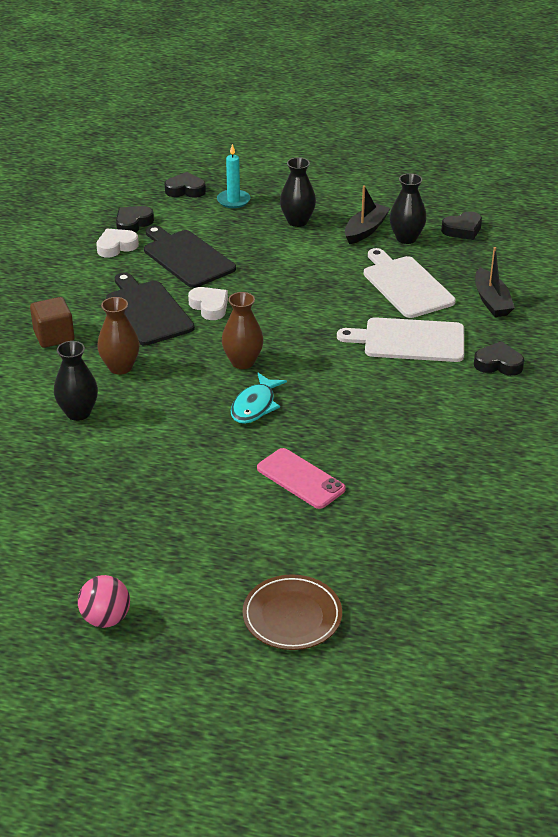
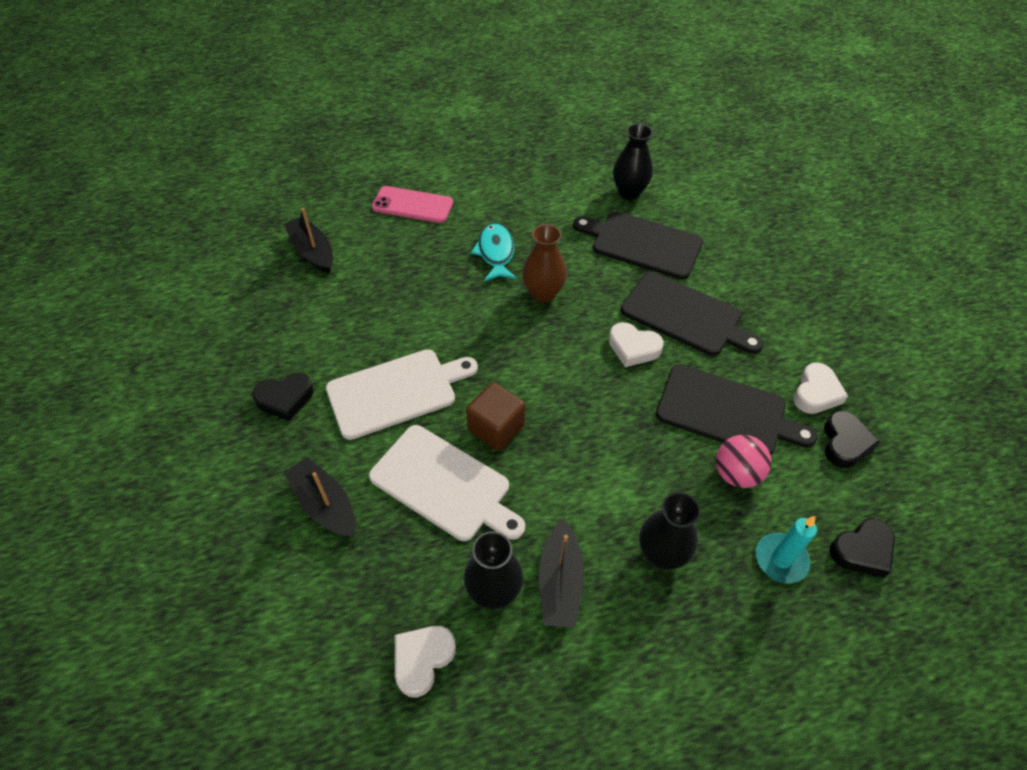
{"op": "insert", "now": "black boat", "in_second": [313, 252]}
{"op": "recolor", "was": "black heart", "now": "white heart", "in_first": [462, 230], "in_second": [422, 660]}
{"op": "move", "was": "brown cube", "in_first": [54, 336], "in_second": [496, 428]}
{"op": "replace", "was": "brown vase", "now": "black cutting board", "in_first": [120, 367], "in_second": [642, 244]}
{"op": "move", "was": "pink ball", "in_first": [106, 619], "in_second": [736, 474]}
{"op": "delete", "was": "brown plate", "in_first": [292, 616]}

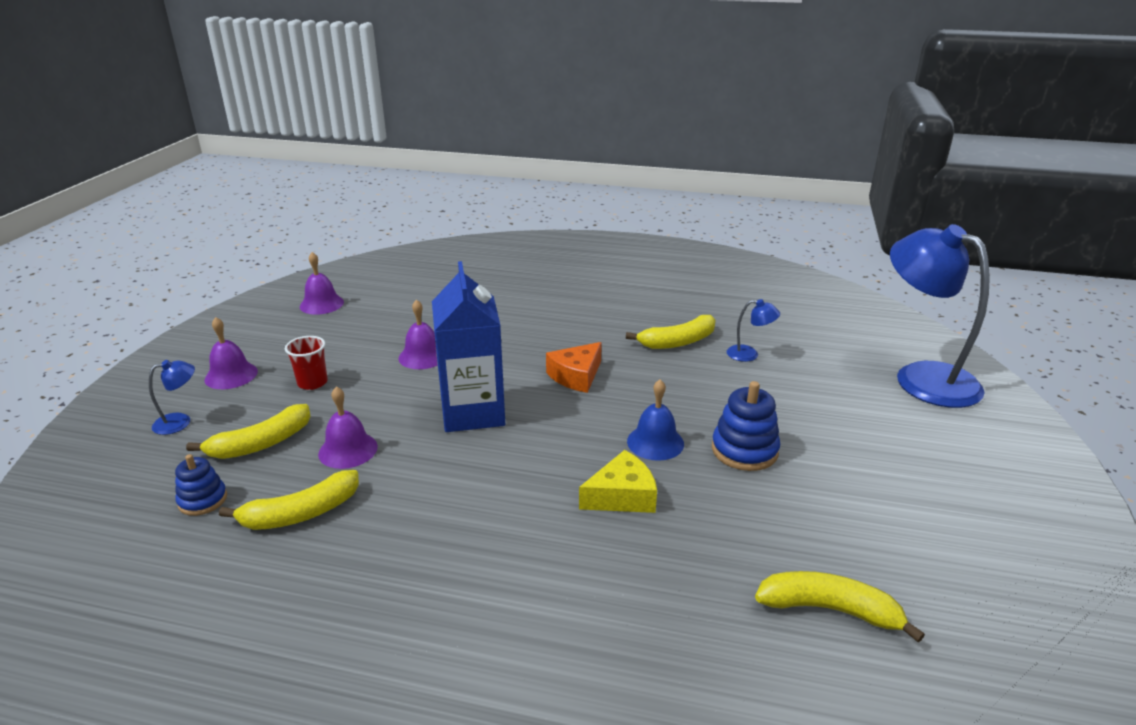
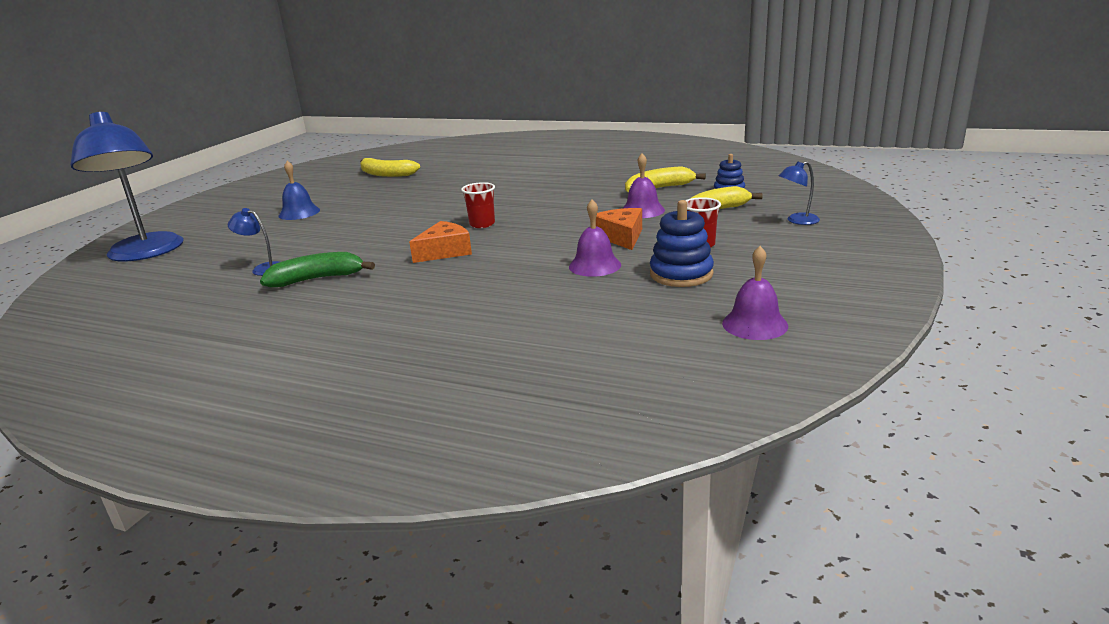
{"op": "recolor", "was": "yellow banana", "now": "green banana", "in_first": [678, 342], "in_second": [317, 279]}
{"op": "move", "was": "blue bell", "in_first": [655, 442], "in_second": [299, 213]}
{"op": "insert", "now": "red cup", "in_second": [482, 224]}
{"op": "insert", "now": "orange cheese", "in_second": [621, 237]}
{"op": "move", "was": "blue stacking toy", "in_first": [744, 450], "in_second": [681, 274]}
{"op": "delete", "was": "purple bell", "in_first": [231, 375]}
{"op": "delete", "was": "blue carton", "in_first": [472, 412]}
{"op": "delete", "was": "yellow cheese", "in_first": [622, 496]}

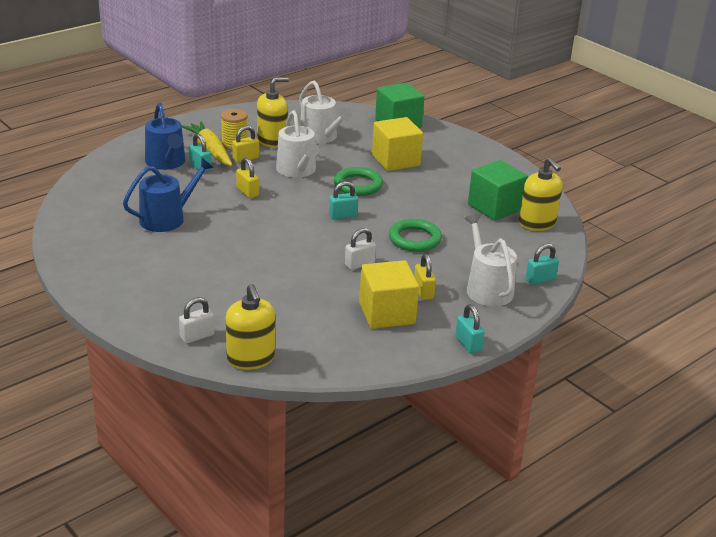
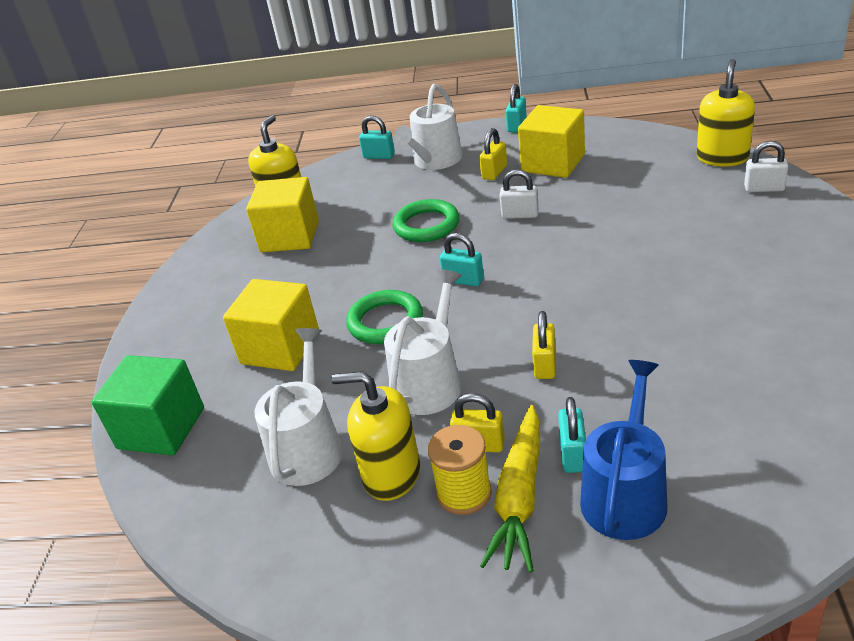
{"op": "recolor", "was": "green cube", "now": "yellow cube", "in_first": [495, 207], "in_second": [290, 236]}
{"op": "delete", "was": "blue watering can", "in_first": [167, 218]}

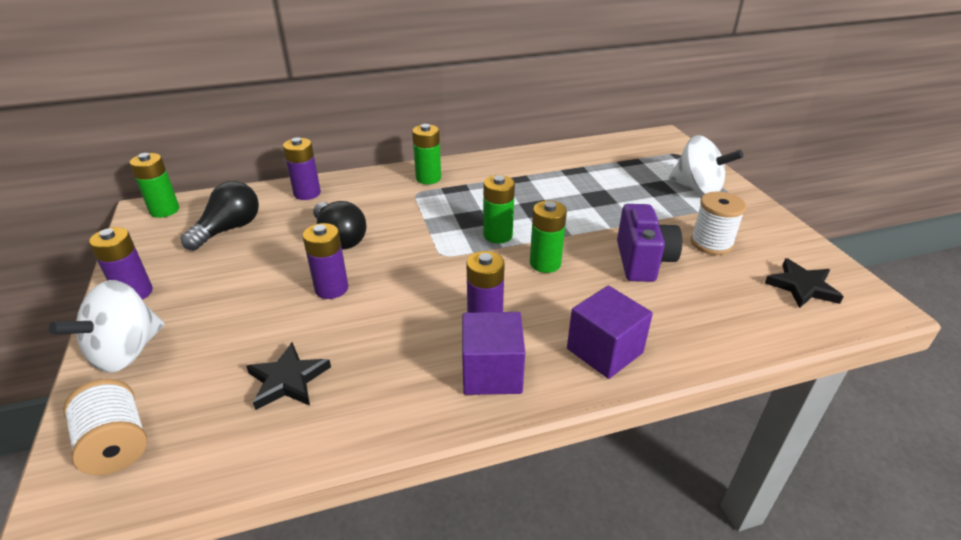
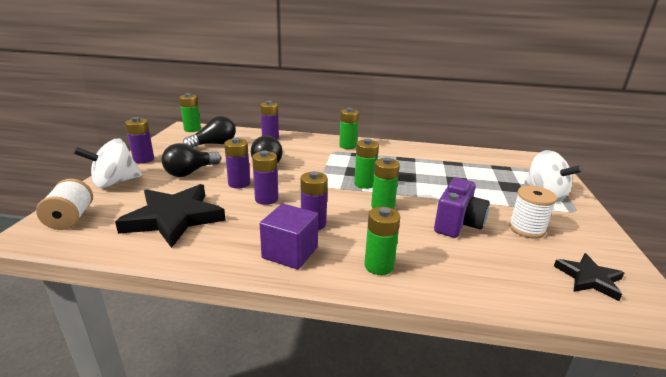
{"op": "resize", "was": "black star", "in_first": [288, 380], "in_second": [174, 218], "ratio": 1.85}
{"op": "insert", "now": "black light bulb", "in_second": [190, 172]}
{"op": "insert", "now": "purple battery", "in_second": [266, 199]}
{"op": "replace", "was": "purple cube", "now": "green battery", "in_first": [604, 351], "in_second": [379, 266]}

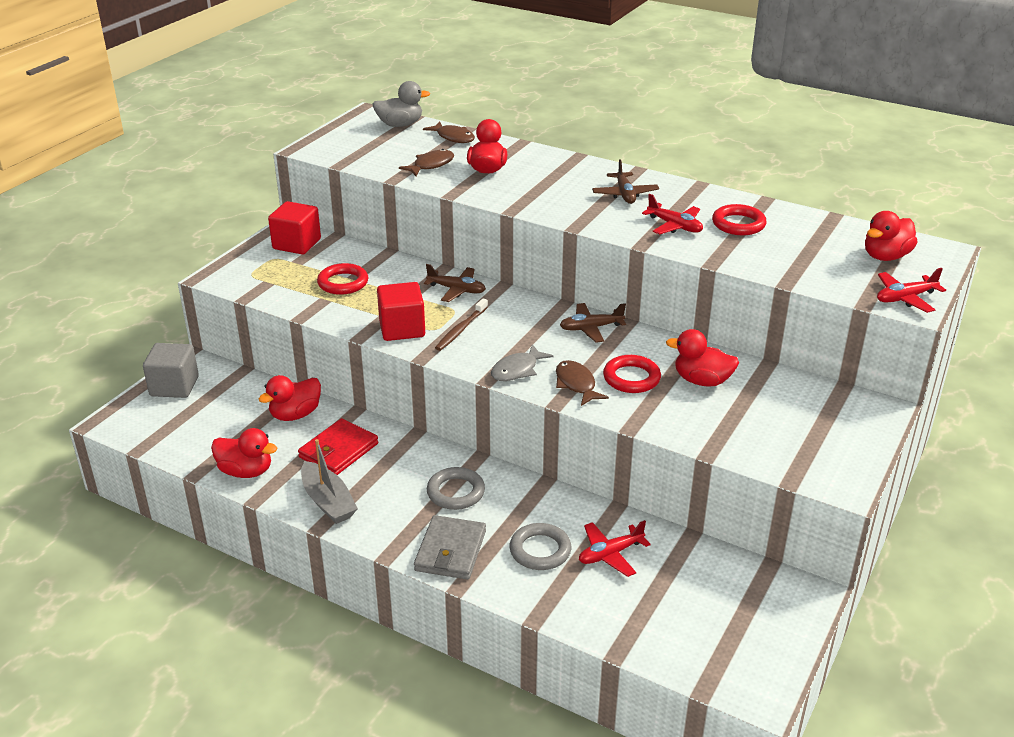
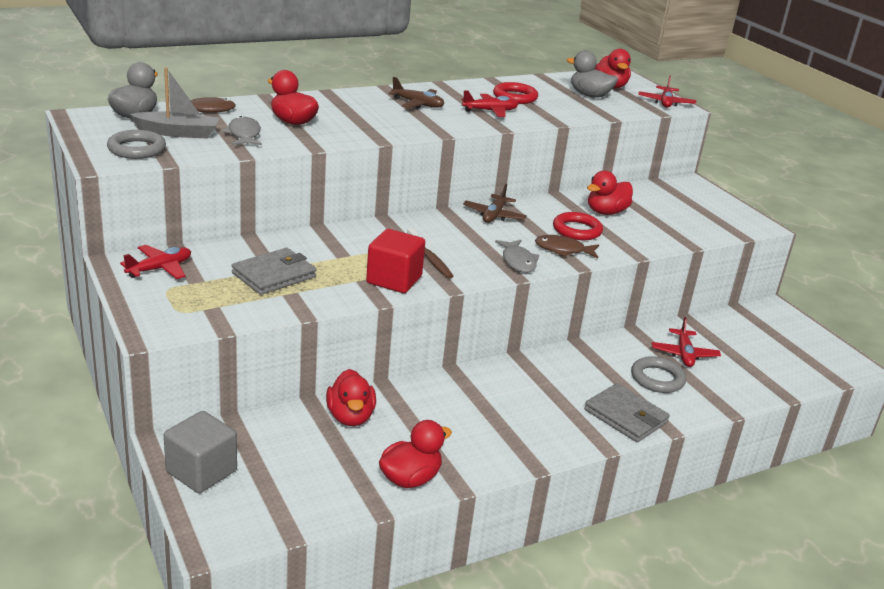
{"op": "move", "was": "grey ring", "in_first": [455, 492], "in_second": [137, 149]}
{"op": "replace", "was": "red cube", "now": "red plane", "in_first": [297, 244], "in_second": [160, 269]}
{"op": "move", "was": "grey boat", "in_first": [328, 501], "in_second": [178, 133]}
{"op": "recolor", "was": "brown fish", "now": "grey fish", "in_first": [431, 165], "in_second": [244, 134]}
{"op": "replace", "was": "red ring", "now": "grey wallet", "in_first": [343, 283], "in_second": [274, 275]}
{"op": "insert", "now": "grey duck", "in_second": [589, 95]}
{"op": "delete", "was": "red wallet", "in_first": [338, 450]}
{"op": "delete", "was": "brown plane", "in_first": [456, 290]}

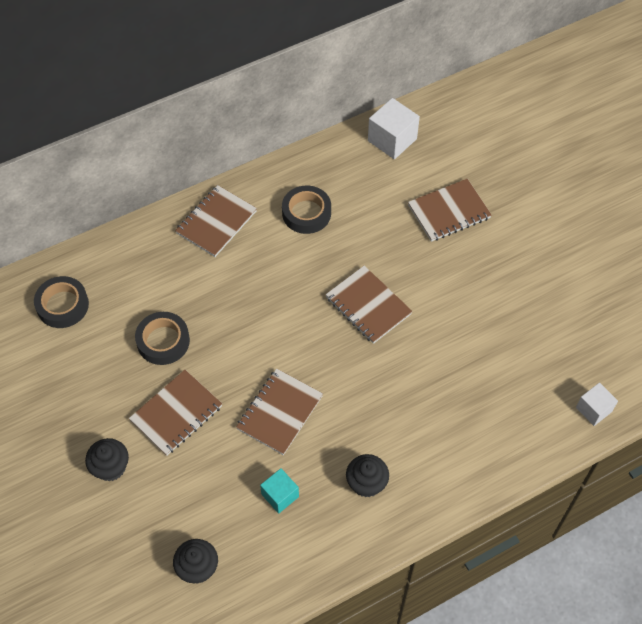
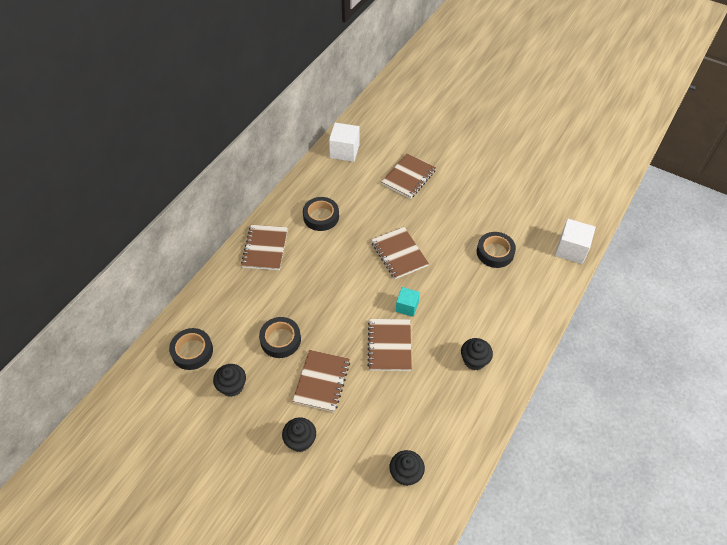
{"op": "insert", "now": "black cupcake", "in_second": [232, 386]}
{"op": "rotate", "was": "brown notebook", "in_first": [368, 306], "in_second": [399, 254], "clockwise": 45}
{"op": "move", "was": "turquoise cube", "in_first": [280, 495], "in_second": [407, 307]}
{"op": "insert", "now": "black tape", "in_second": [495, 252]}
{"op": "resize", "was": "white cube", "in_first": [593, 409], "in_second": [571, 249], "ratio": 1.58}

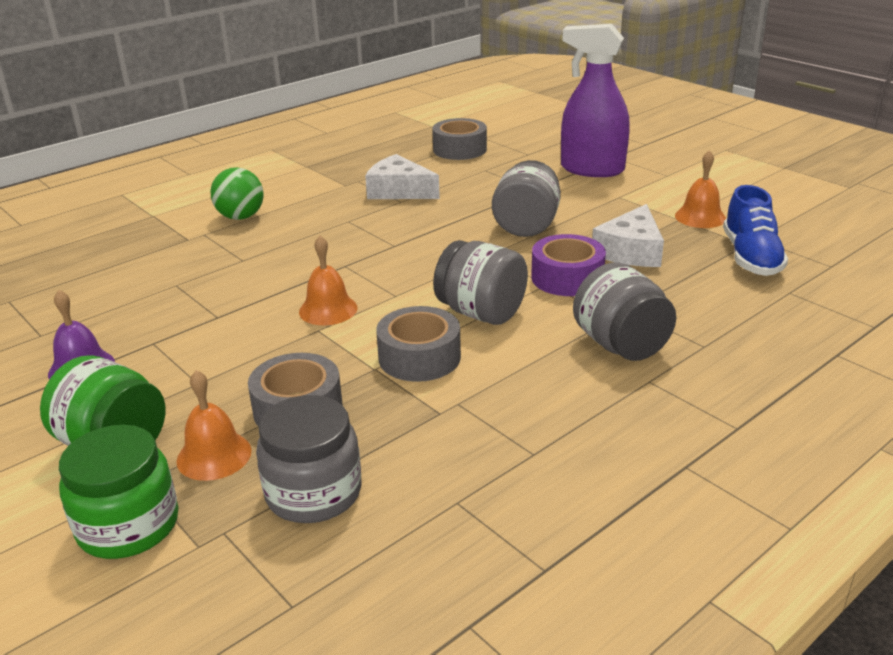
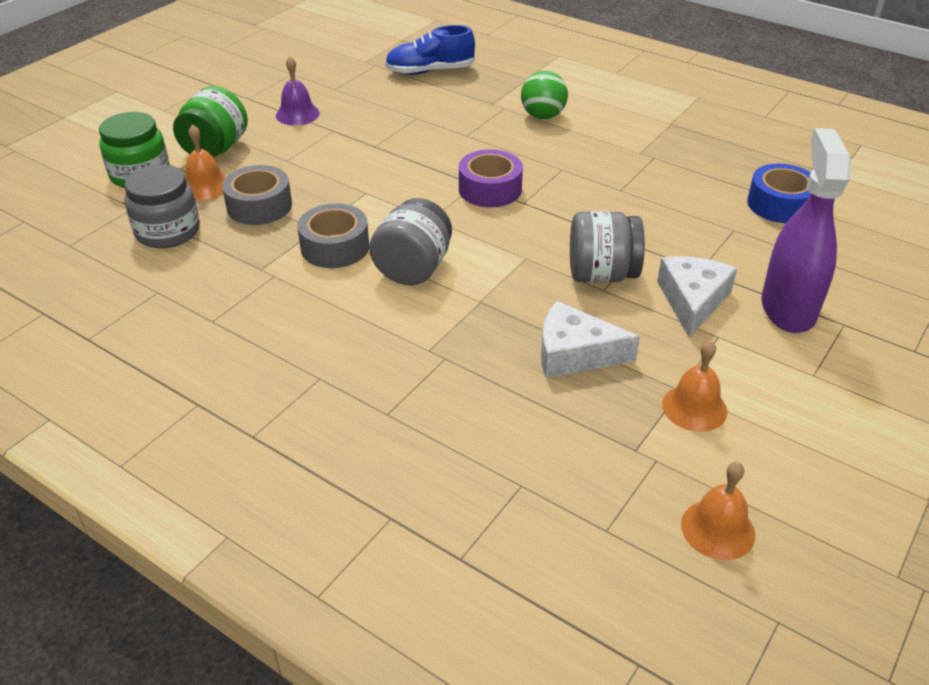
{"op": "move", "was": "blue shoe", "in_first": [751, 257], "in_second": [430, 71]}
{"op": "move", "was": "purple tape", "in_first": [567, 278], "in_second": [490, 189]}
{"op": "move", "was": "white cheese", "in_first": [399, 191], "in_second": [692, 301]}
{"op": "move", "was": "orange bell", "in_first": [328, 309], "in_second": [718, 529]}
{"op": "recolor", "was": "grey tape", "now": "blue tape", "in_first": [459, 149], "in_second": [780, 204]}
{"op": "delete", "was": "grey jar", "in_first": [620, 345]}

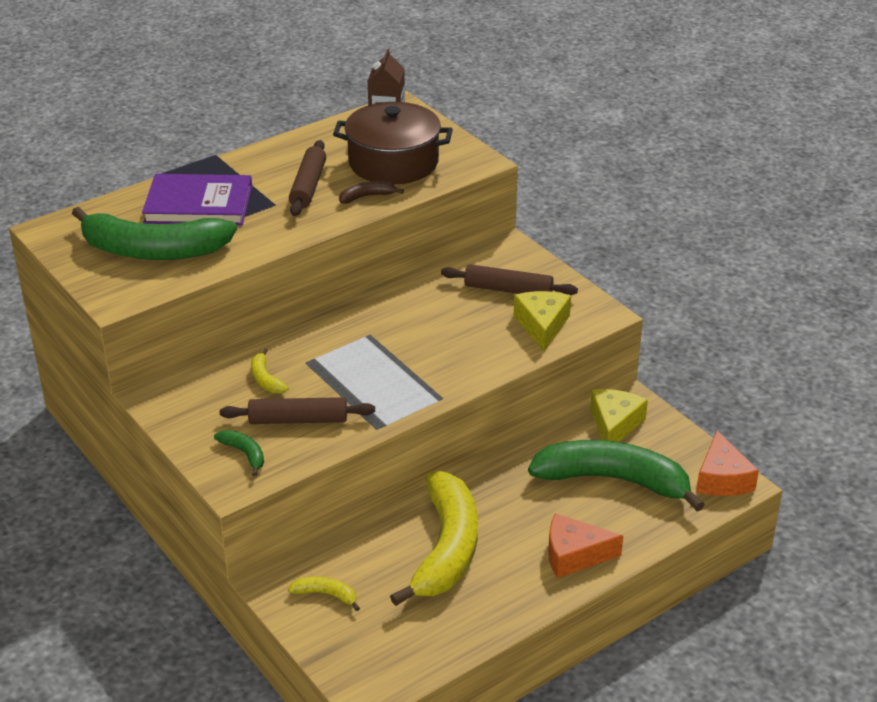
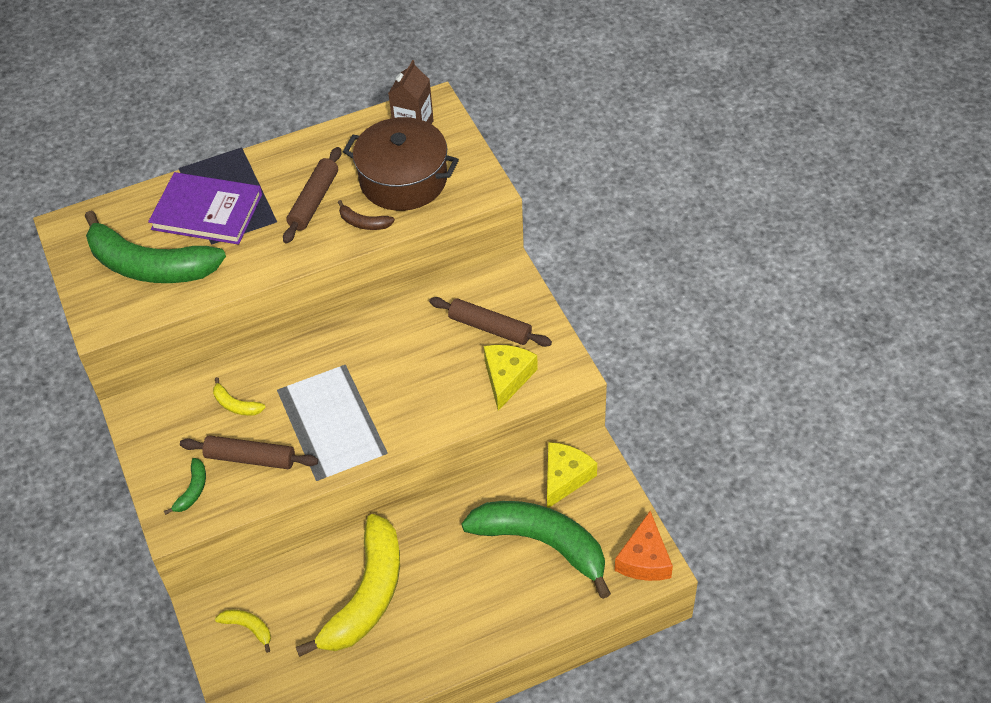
{"op": "rotate", "was": "green banana", "in_first": [244, 454], "in_second": [192, 490], "clockwise": 45}
{"op": "rotate", "was": "yellow banana", "in_first": [266, 379], "in_second": [236, 405], "clockwise": -45}
{"op": "rotate", "was": "brown banana", "in_first": [367, 197], "in_second": [364, 223], "clockwise": -150}
{"op": "delete", "was": "orange cheese", "in_first": [574, 555]}

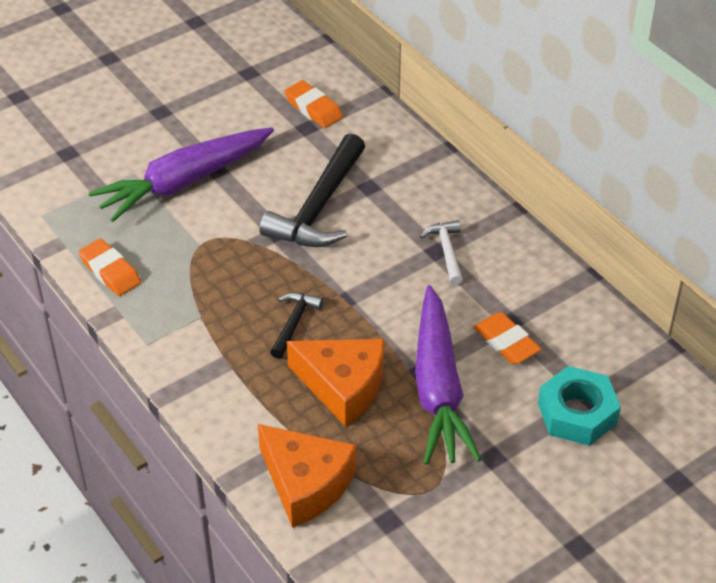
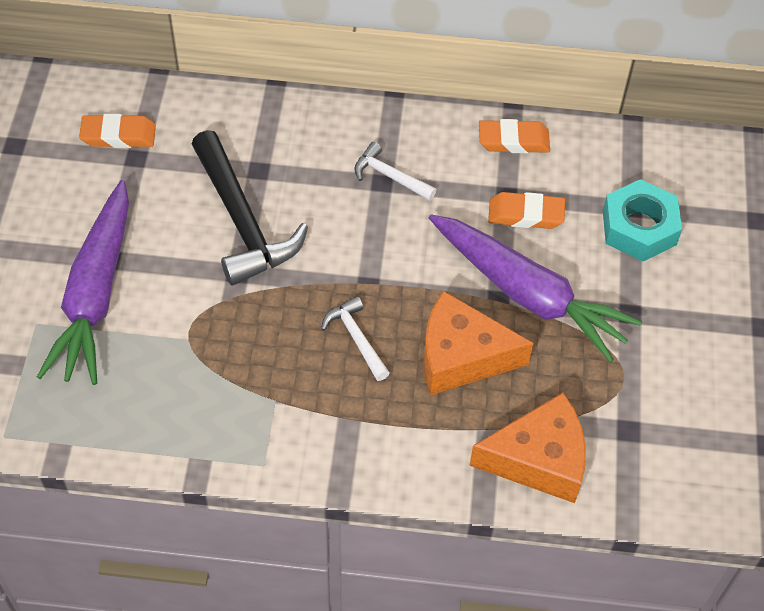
{"op": "recolor", "was": "black hammer", "now": "white hammer", "in_first": [294, 323], "in_second": [356, 338]}
{"op": "rotate", "was": "orange cheese", "in_first": [343, 386], "in_second": [461, 356], "clockwise": -150}
{"op": "move", "was": "orange eraser", "in_first": [110, 271], "in_second": [513, 141]}

